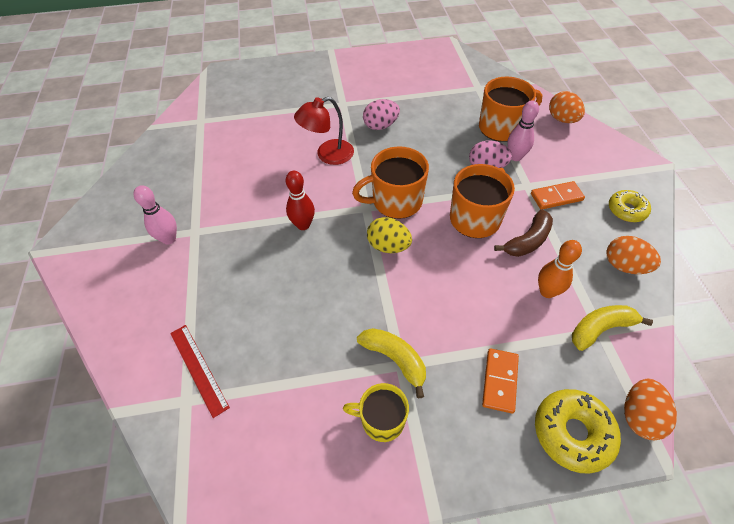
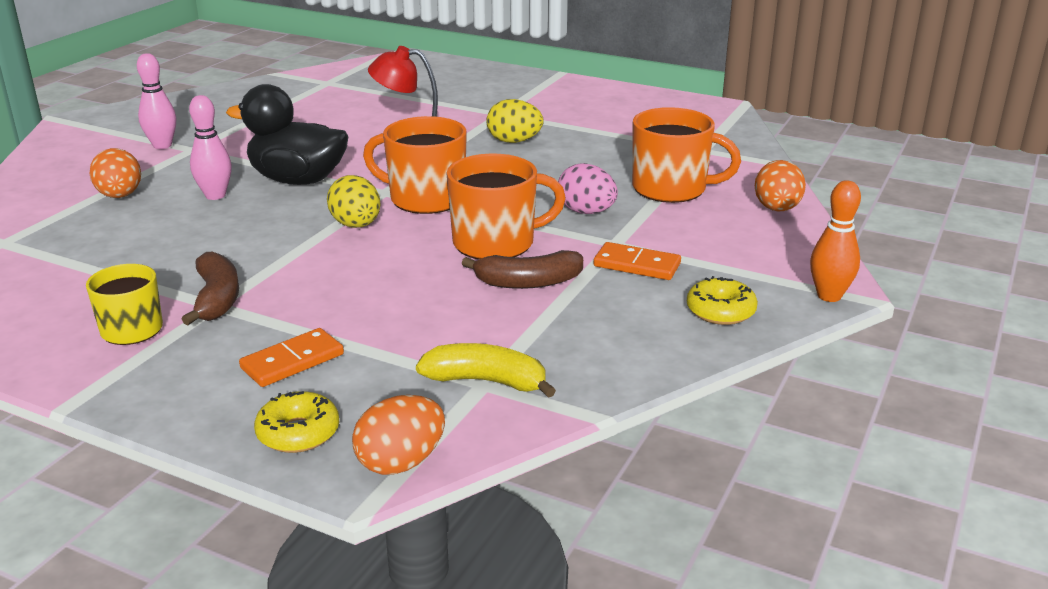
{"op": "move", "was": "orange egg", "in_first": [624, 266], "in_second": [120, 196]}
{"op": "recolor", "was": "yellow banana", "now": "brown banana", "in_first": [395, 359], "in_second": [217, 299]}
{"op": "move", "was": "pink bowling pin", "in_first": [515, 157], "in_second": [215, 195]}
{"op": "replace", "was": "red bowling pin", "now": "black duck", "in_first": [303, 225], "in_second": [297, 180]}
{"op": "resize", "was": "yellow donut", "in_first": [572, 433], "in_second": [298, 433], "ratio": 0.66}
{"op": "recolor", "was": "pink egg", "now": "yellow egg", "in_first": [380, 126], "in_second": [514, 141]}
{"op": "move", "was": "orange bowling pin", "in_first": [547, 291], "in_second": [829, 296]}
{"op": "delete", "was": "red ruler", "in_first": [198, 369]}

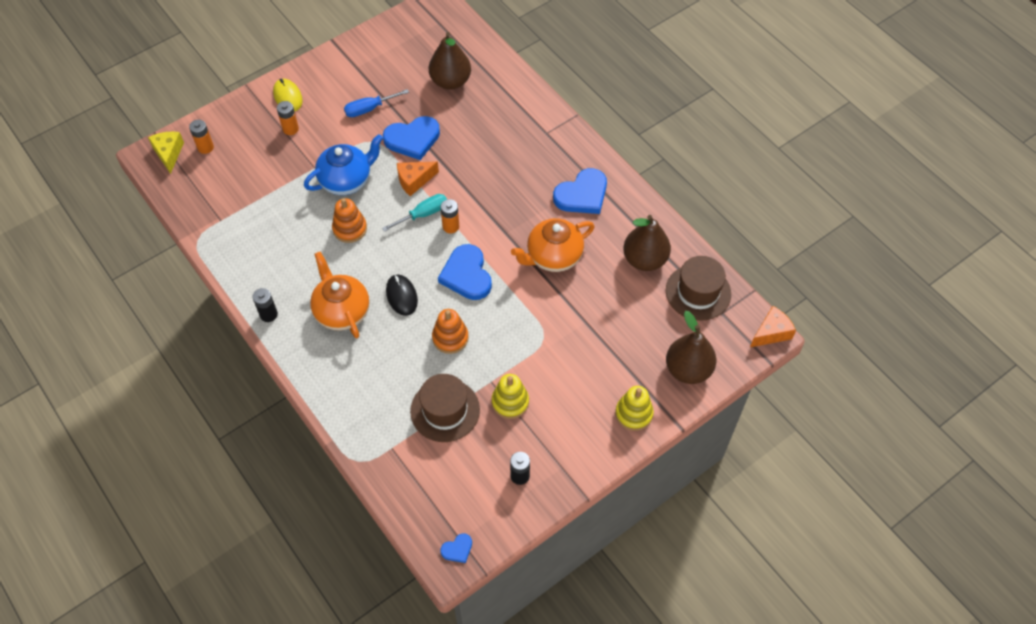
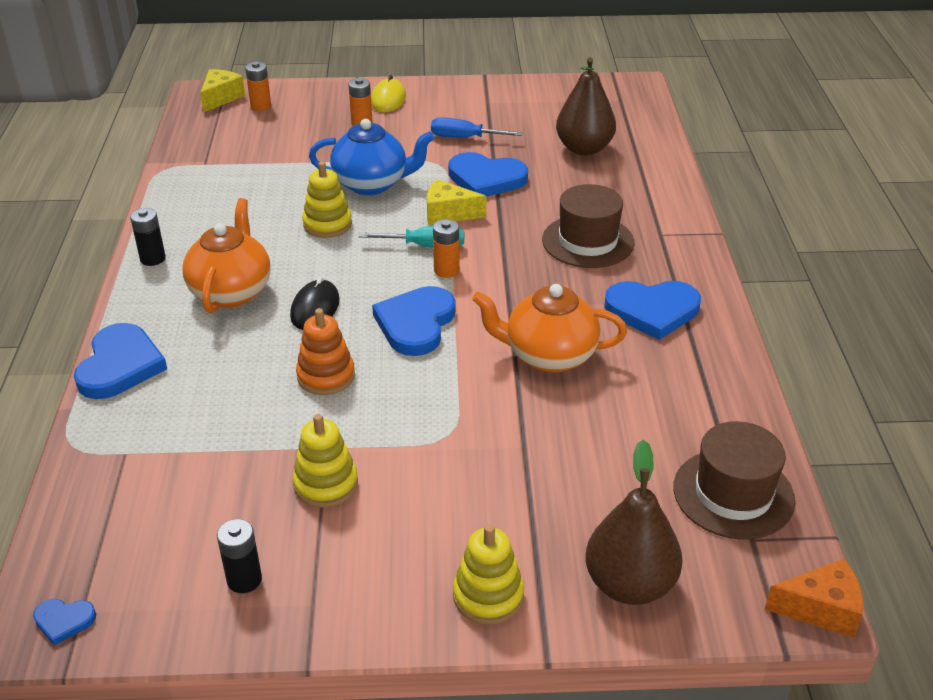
{"op": "insert", "now": "blue heart", "in_second": [120, 365]}
{"op": "recolor", "was": "orange stacking toy", "now": "yellow stacking toy", "in_first": [350, 229], "in_second": [327, 224]}
{"op": "recolor", "was": "orange cheese", "now": "yellow cheese", "in_first": [414, 180], "in_second": [448, 213]}
{"op": "move", "was": "brown hat", "in_first": [445, 410], "in_second": [588, 241]}
{"op": "delete", "was": "brown pear", "in_first": [645, 259]}

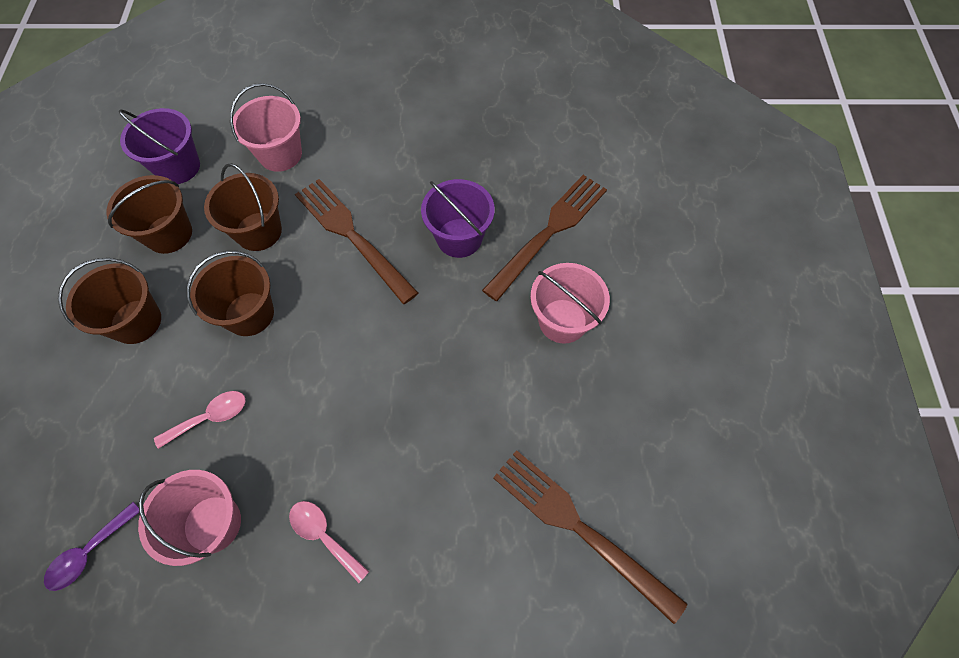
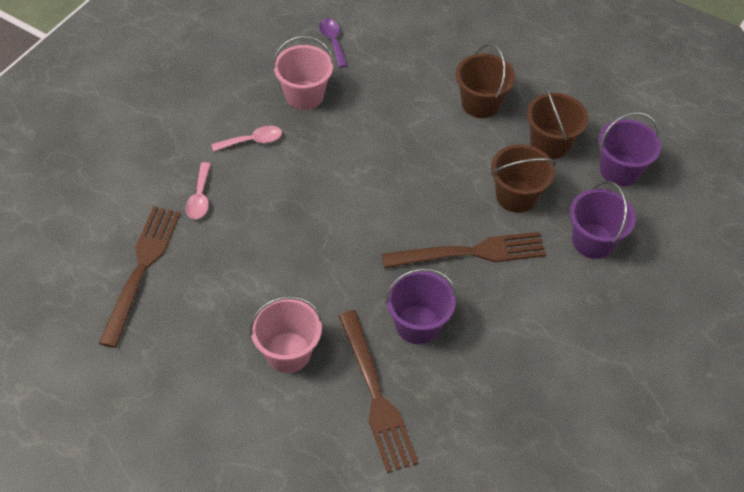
{"op": "rotate", "was": "brown fork", "in_first": [578, 528], "in_second": [141, 268], "clockwise": -60}
{"op": "move", "was": "pink spoon", "in_first": [210, 417], "in_second": [200, 198]}
{"op": "recolor", "was": "pink bucket", "now": "purple bucket", "in_first": [280, 154], "in_second": [593, 241]}
{"op": "delete", "was": "brown bucket", "in_first": [249, 314]}

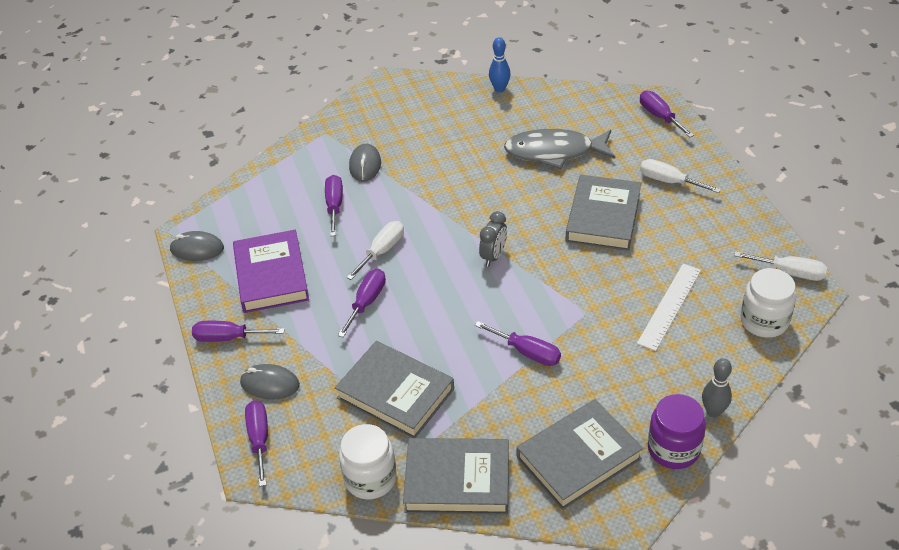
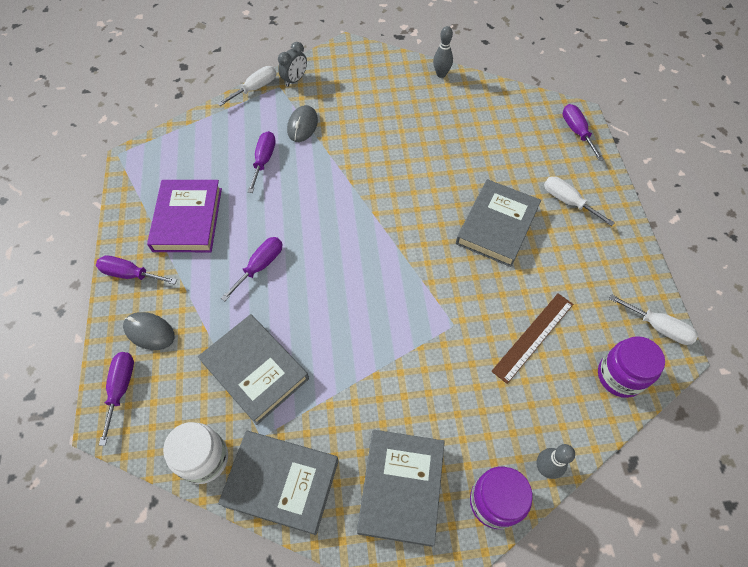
{"op": "move", "was": "white screwdriver", "in_first": [382, 251], "in_second": [255, 88]}
{"op": "move", "was": "grey clock", "in_first": [493, 256], "in_second": [295, 80]}
{"op": "rotate", "was": "grey book", "in_first": [579, 458], "in_second": [401, 487], "clockwise": -60}
{"op": "recolor", "was": "blue bowling pin", "now": "grey bowling pin", "in_first": [499, 89], "in_second": [441, 74]}
{"op": "recolor", "was": "white ruler", "now": "brown ruler", "in_first": [669, 306], "in_second": [533, 337]}
{"op": "recolor", "was": "white jar", "now": "purple jar", "in_first": [764, 321], "in_second": [620, 376]}
{"op": "delete", "was": "grey mouse", "in_first": [197, 249]}
{"op": "delete", "was": "purple screwdriver", "in_first": [527, 352]}
{"op": "delete", "was": "grey fish", "in_first": [554, 152]}

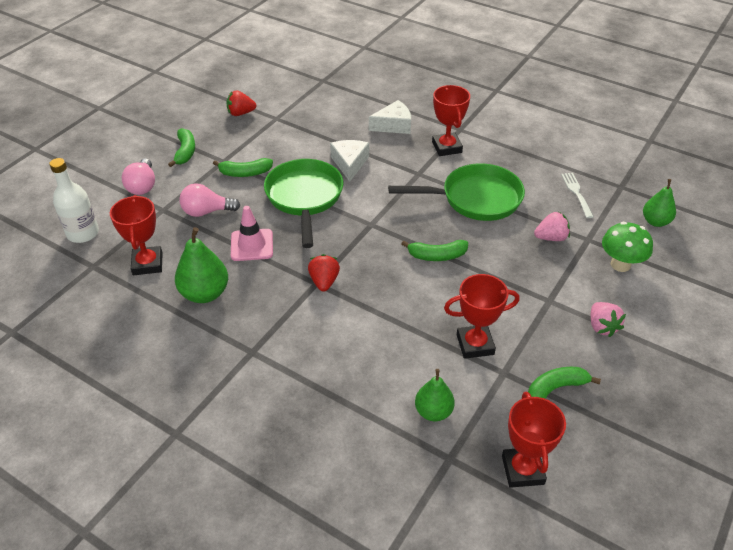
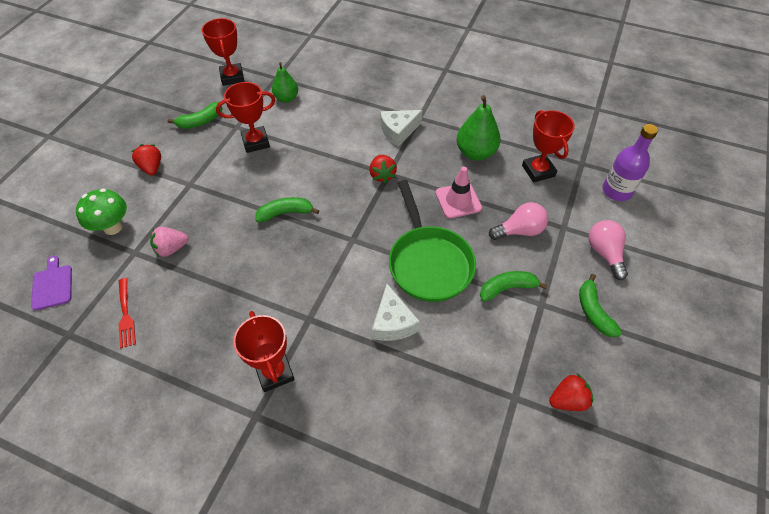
{"op": "replace", "was": "green pear", "now": "purple cutting board", "in_first": [655, 222], "in_second": [52, 285]}
{"op": "recolor", "was": "white fork", "now": "red fork", "in_first": [577, 193], "in_second": [125, 314]}
{"op": "recolor", "was": "pink strawberry", "now": "red strawberry", "in_first": [602, 327], "in_second": [152, 168]}
{"op": "move", "was": "white cheese", "in_first": [393, 125], "in_second": [398, 131]}
{"op": "recolor", "was": "white bottle", "now": "purple bottle", "in_first": [83, 233], "in_second": [616, 191]}
{"op": "delete", "was": "green pan", "in_first": [475, 198]}

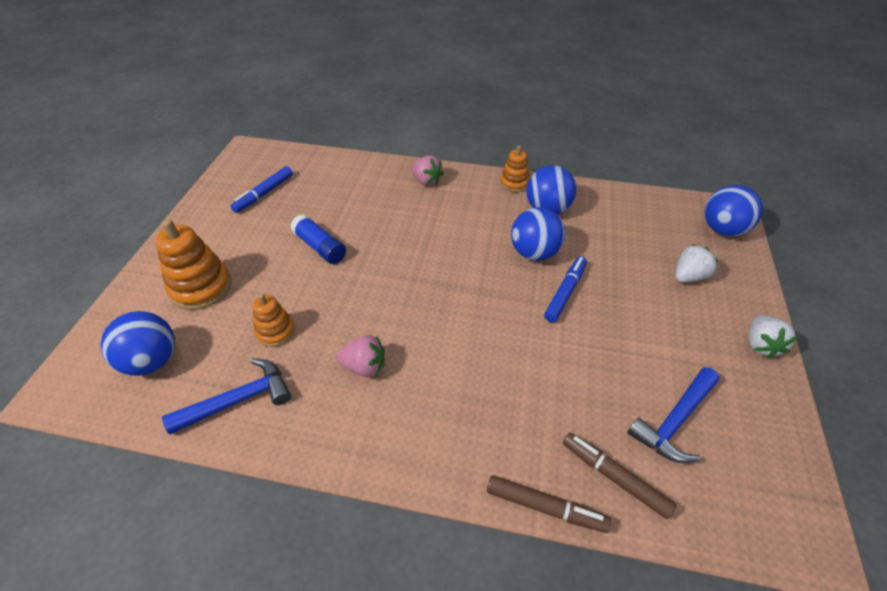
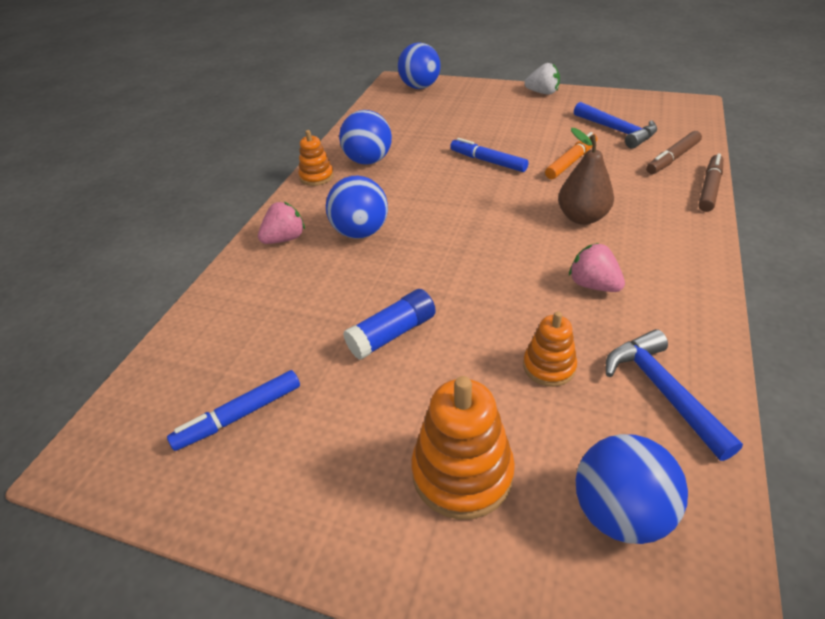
{"op": "rotate", "was": "blue marker", "in_first": [264, 194], "in_second": [239, 415], "clockwise": 105}
{"op": "move", "was": "blue ball", "in_first": [534, 253], "in_second": [360, 232]}
{"op": "insert", "now": "orange marker", "in_second": [571, 161]}
{"op": "insert", "now": "brown pear", "in_second": [582, 217]}
{"op": "rotate", "was": "pink strawberry", "in_first": [364, 366], "in_second": [593, 285], "clockwise": -60}
{"op": "delete", "was": "white strawberry", "in_first": [688, 276]}

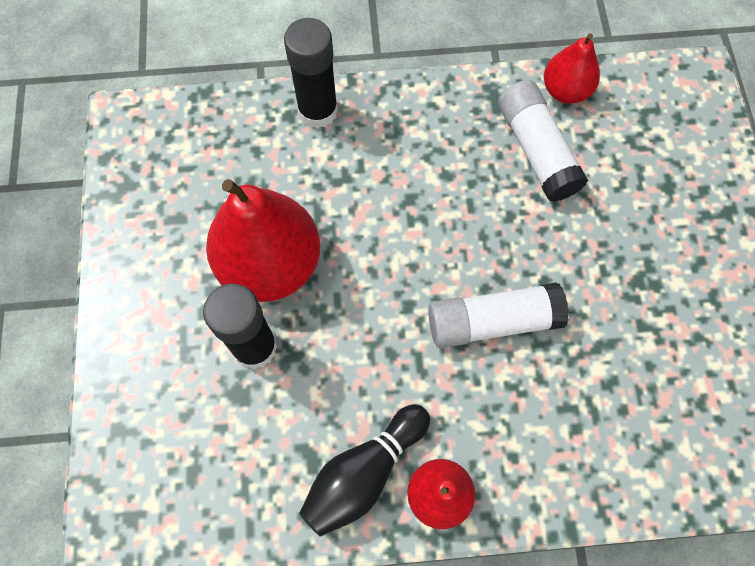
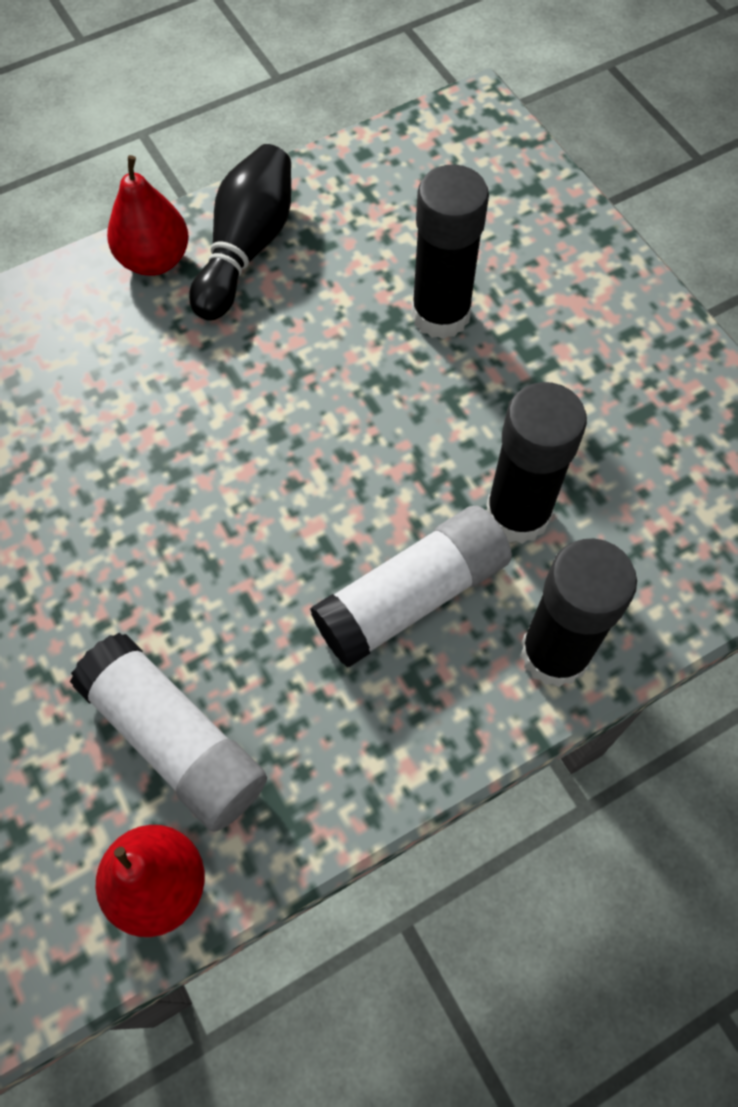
{"op": "move", "was": "white glue stick", "in_first": [492, 321], "in_second": [412, 597]}
{"op": "insert", "now": "black glue stick", "in_second": [517, 514]}
{"op": "delete", "was": "red pear", "in_first": [270, 264]}

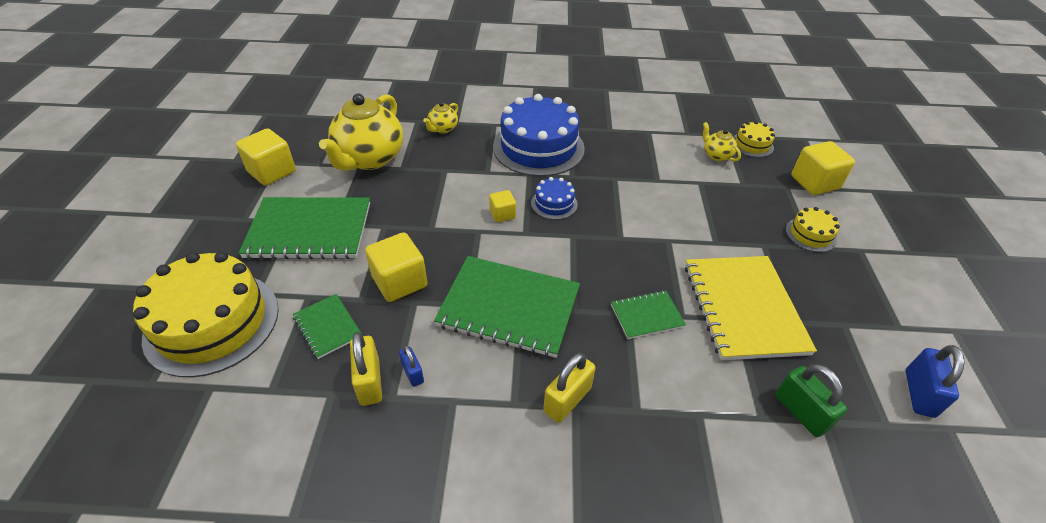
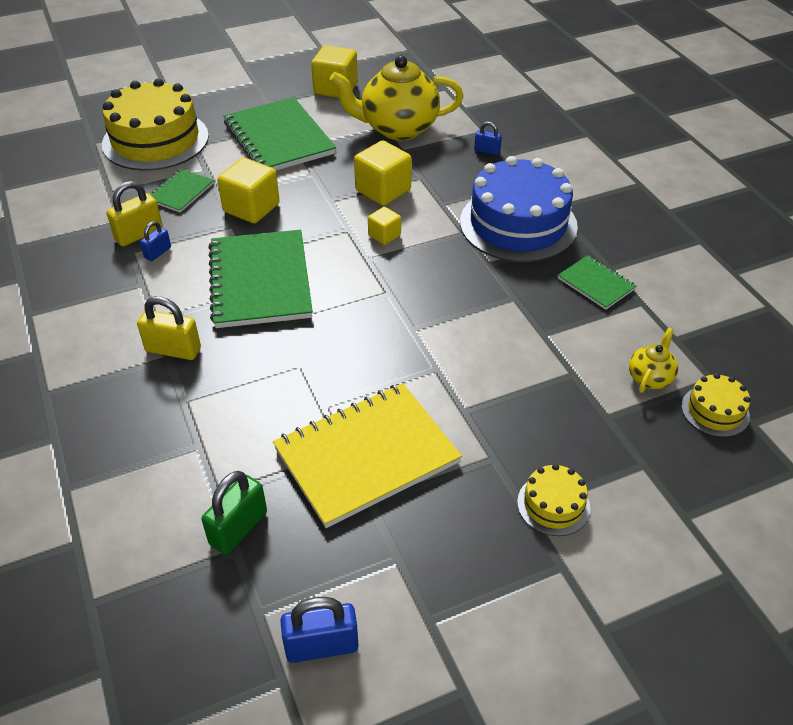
{"op": "move", "was": "yellow cube", "in_first": [814, 182], "in_second": [383, 190]}
{"op": "replace", "was": "yellow teapot", "now": "blue padlock", "in_first": [443, 129], "in_second": [487, 151]}
{"op": "move", "was": "green notebook", "in_first": [647, 316], "in_second": [596, 284]}
{"op": "delete", "was": "blue cake", "in_first": [554, 203]}

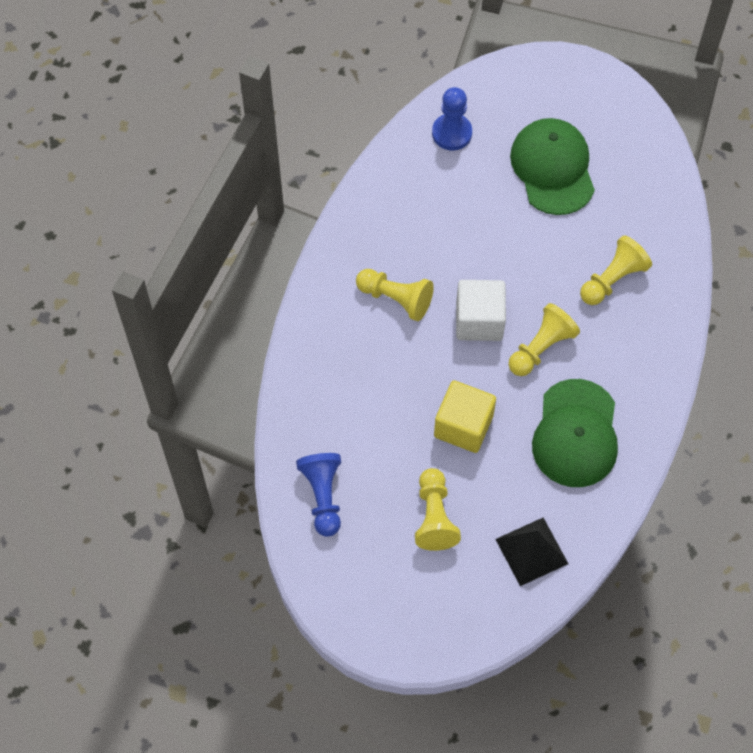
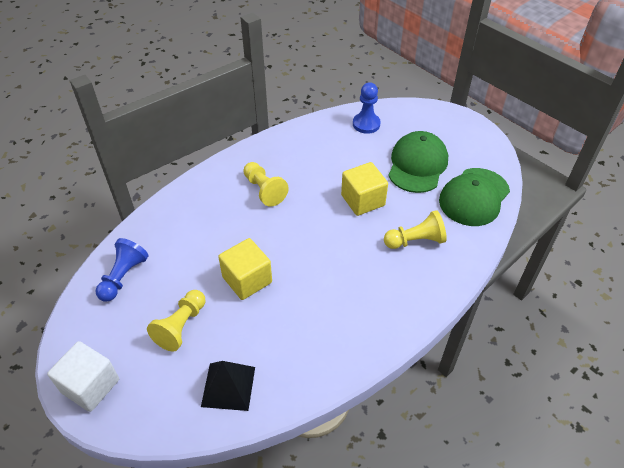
{"op": "move", "was": "white cube", "in_first": [479, 321], "in_second": [90, 386]}
{"op": "insert", "now": "yellow cube", "in_second": [363, 200]}
{"op": "move", "was": "green cap", "in_first": [575, 434], "in_second": [474, 197]}
{"op": "delete", "was": "yellow pawn", "in_first": [541, 348]}

